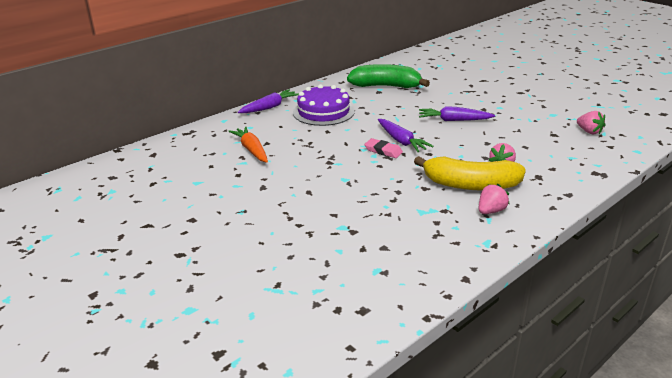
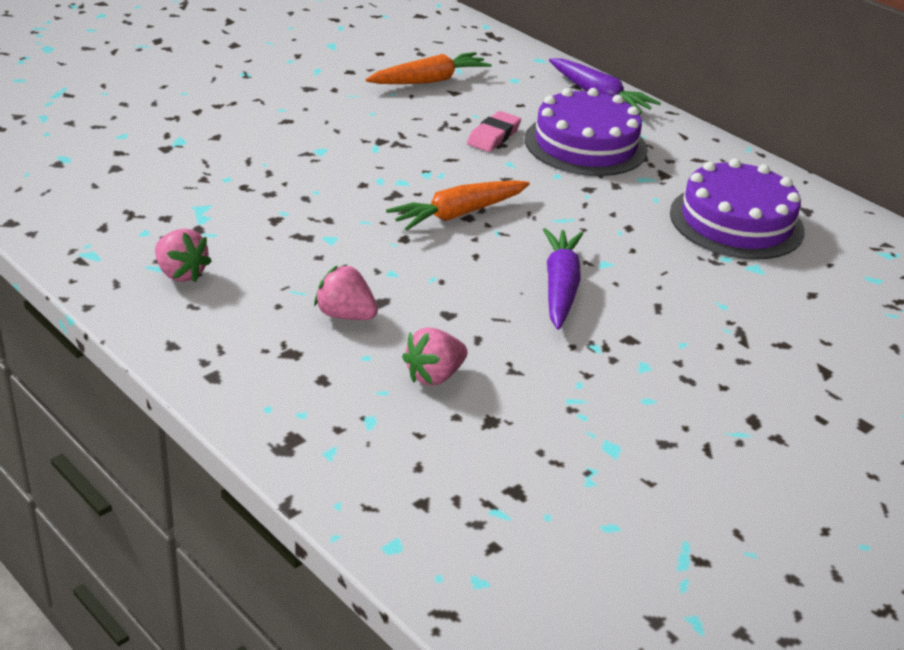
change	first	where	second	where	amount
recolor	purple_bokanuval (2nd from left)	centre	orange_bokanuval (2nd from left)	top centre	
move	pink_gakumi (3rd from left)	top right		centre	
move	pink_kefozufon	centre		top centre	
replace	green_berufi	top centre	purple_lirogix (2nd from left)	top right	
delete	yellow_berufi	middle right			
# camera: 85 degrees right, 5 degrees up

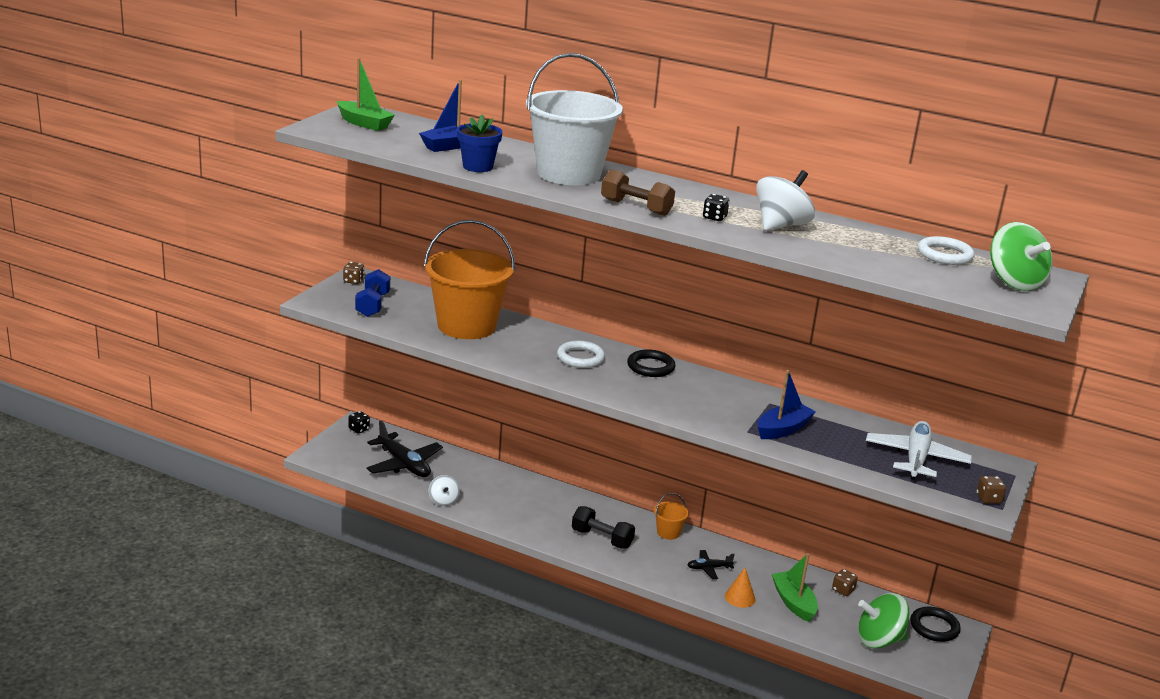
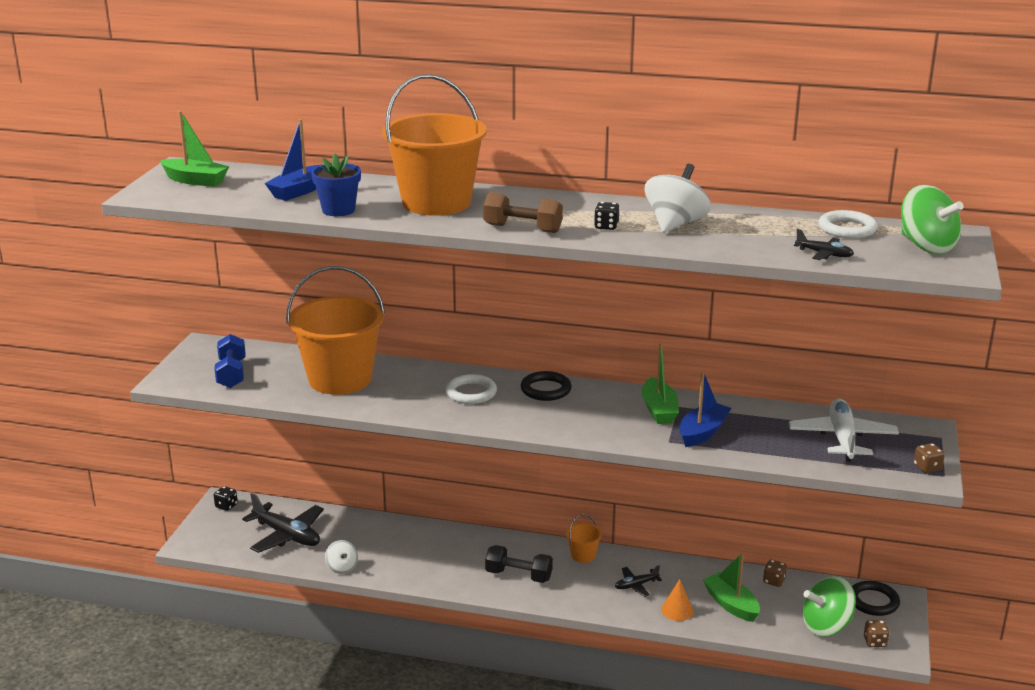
change	first	where	second	where	amount
recolor	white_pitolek	top centre	orange_pitolek (2nd from left)	top centre	
insert			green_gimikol (2nd from left)	centre	
insert			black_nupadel (3rd from left)	middle right	
move	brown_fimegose (1st from left in the first image)	middle left	brown_fimegose (2nd from left)	bottom right	
# camera: 10 degrees left, 0 degrees up

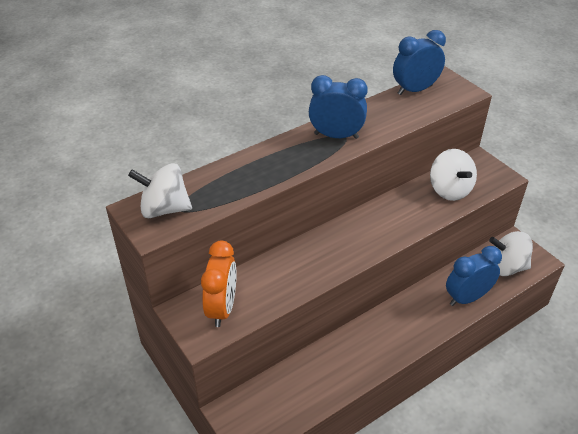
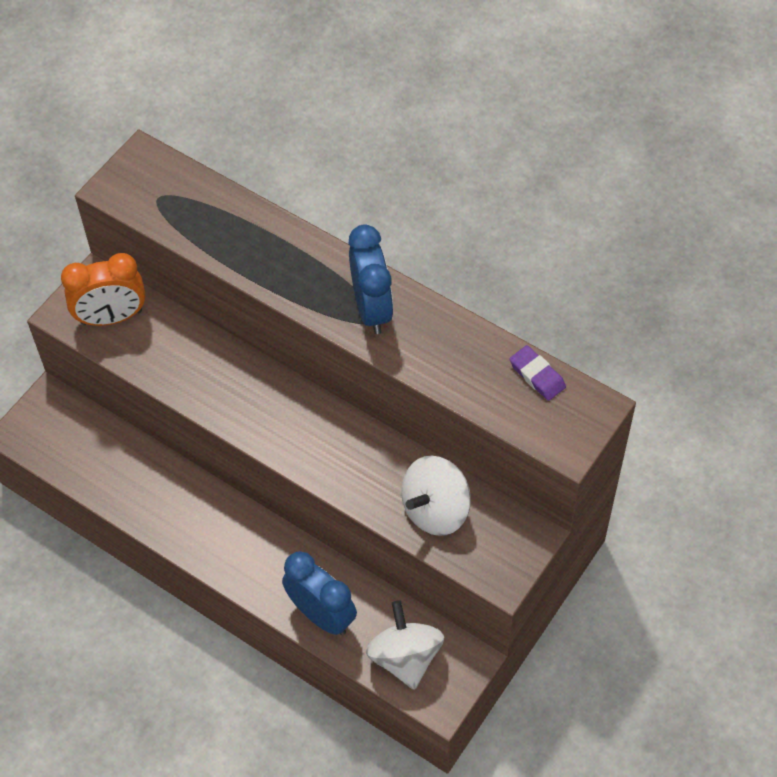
change	first	where	second	where	amount
replace	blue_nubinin (2nd from left)	top right	purple_kefozufon	middle right	
delete	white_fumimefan (1st from left)	middle left			
# camera: 70 degrees right, 15 degrees up

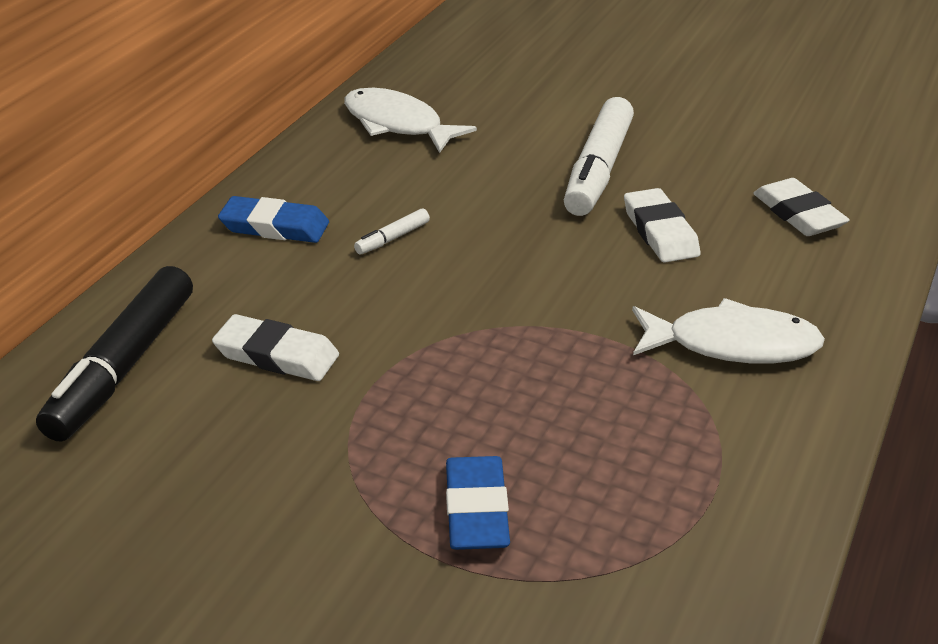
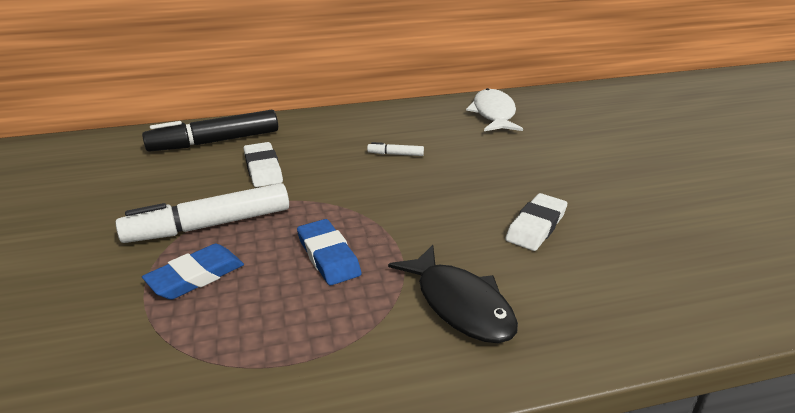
change	first	where	second	where	amount
move	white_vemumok (2nd from left in the first image)	top centre	white_vemumok (1st from left)	middle left	
move	blue_kefozufon (1st from left in the first image)	middle left	blue_kefozufon (2nd from left)	centre	
recolor	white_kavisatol (2nd from left)	middle right	black_kavisatol	bottom centre	
delete	white_kefozufon (3rd from left)	top right			
# camera: 50 degrees right, 5 degrees down

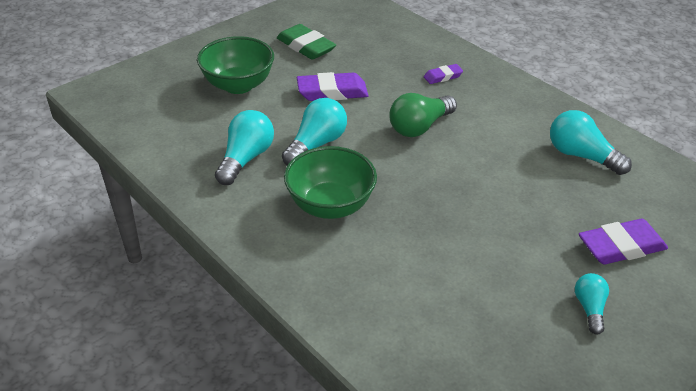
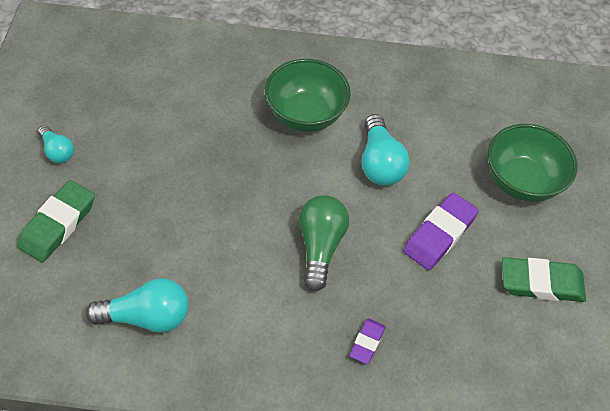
change	first	where	second	where	amount
recolor	purple_kefozufon (3rd from left)	middle right	green_kefozufon (1st from left)	middle left	
delete	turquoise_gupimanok (1st from left)	centre			
# camera: 135 degrees right, 15 degrees up

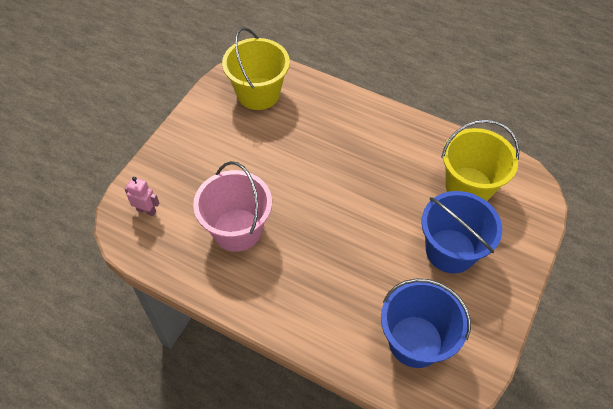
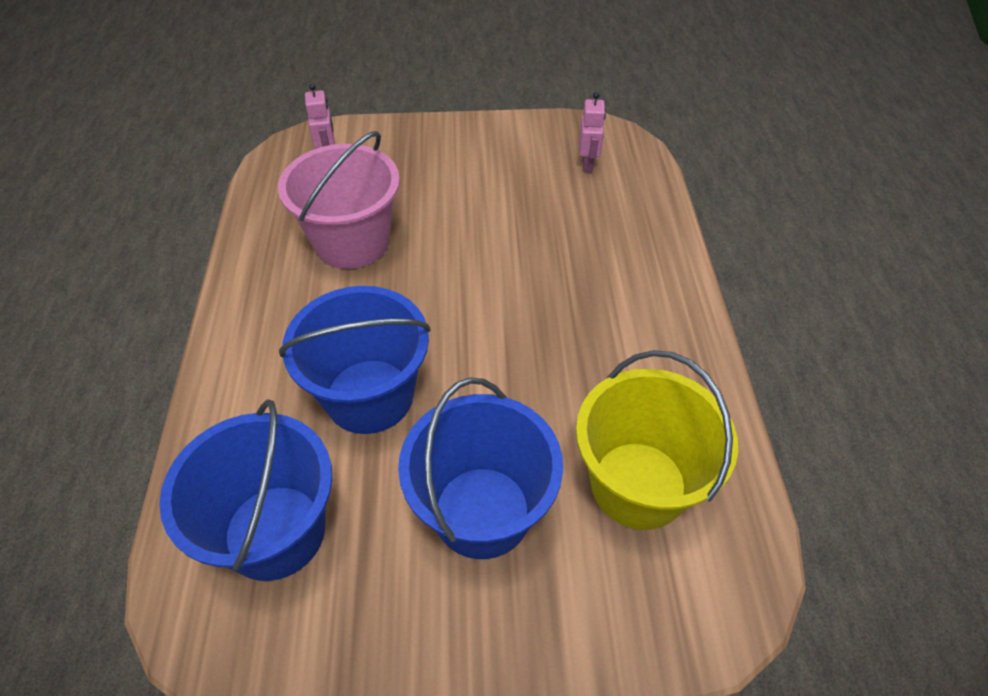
change	first	where	second	where	amount
insert			blue_pitolek (2nd from left)	centre	
replace	yellow_pitolek (1st from left)	top centre	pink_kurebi (2nd from left)	top centre	
# camera: 60 degrees right, 5 degrees down

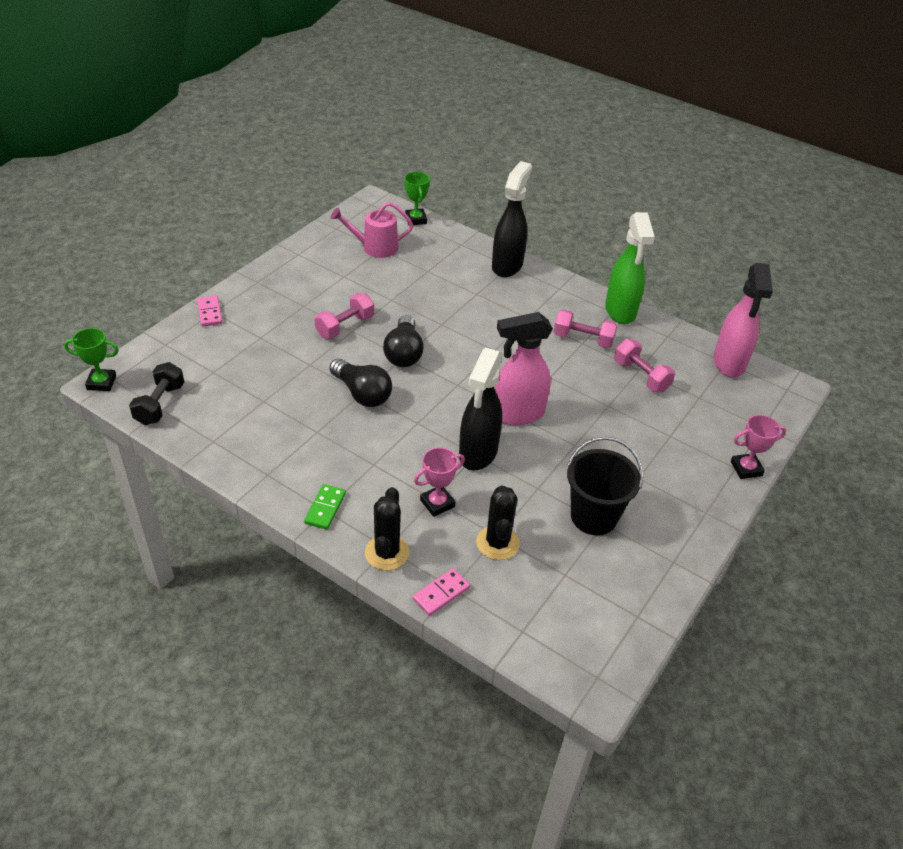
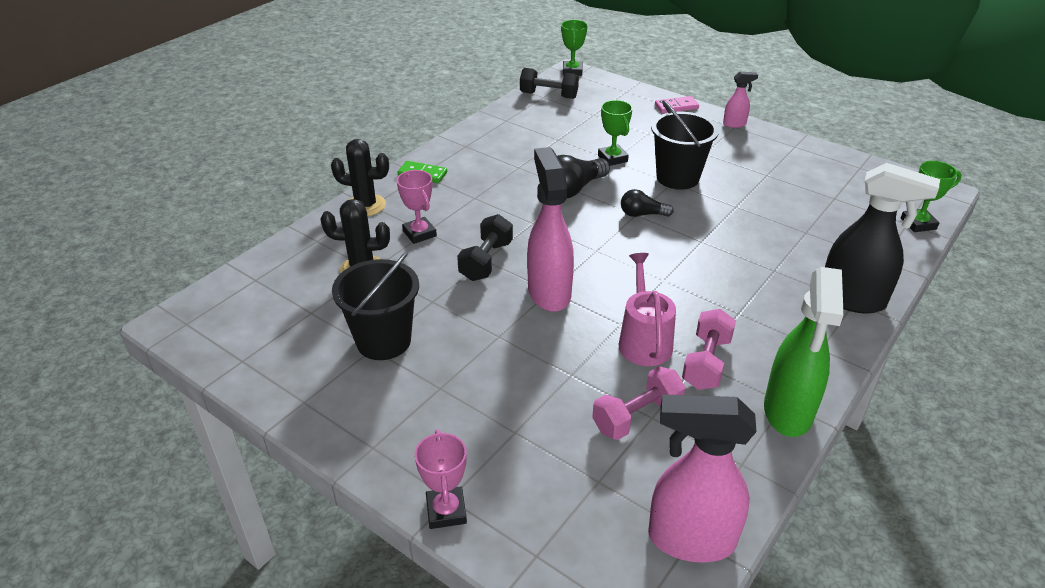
change	first	where	second	where	amount
replace	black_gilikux (1st from left)	centre	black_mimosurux (1st from left)	centre	
insert			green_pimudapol (2nd from left)	top centre	
move	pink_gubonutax	top centre		centre	
resize	black_gupimanok (2nd from left)	centre		centre	x0.61
replace	pink_mimosurux (1st from left)	centre	black_pitolek (2nd from left)	top centre	
insert			pink_gilikux (3rd from left)	top right	
rotate	green_gilikux	top right		middle right	75 degrees counterclockwise
delete	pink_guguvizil (2nd from left)	bottom centre			
# camera: 95 degrees right, 5 degrees down

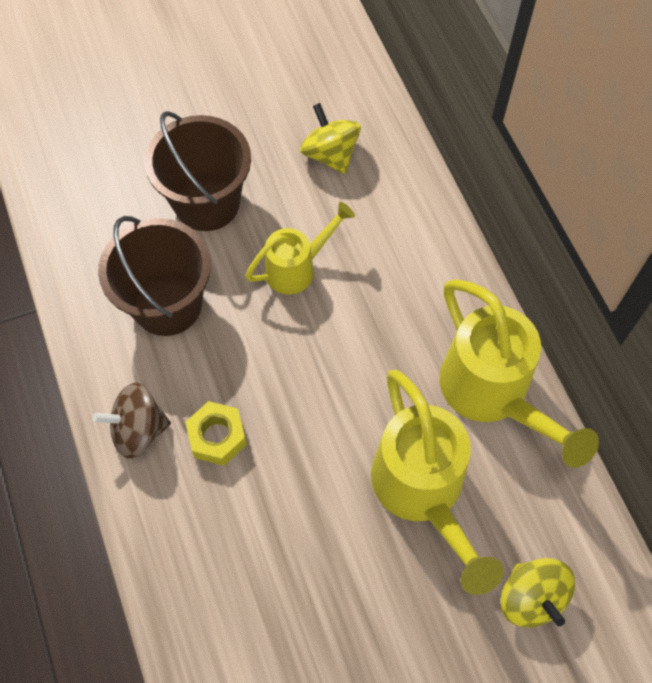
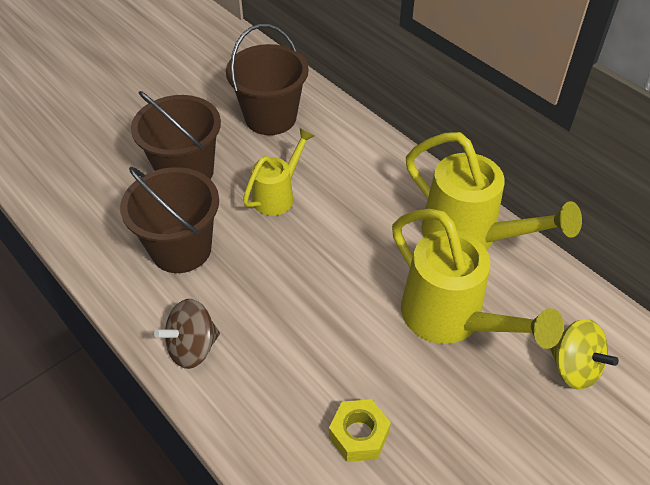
change	first	where	second	where	amount
replace	yellow_fumimefan (1st from left)	top centre	brown_pitolek (3rd from left)	top centre	
move	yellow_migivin	middle left		bottom centre	
# camera: 20 degrees left, 15 degrees down

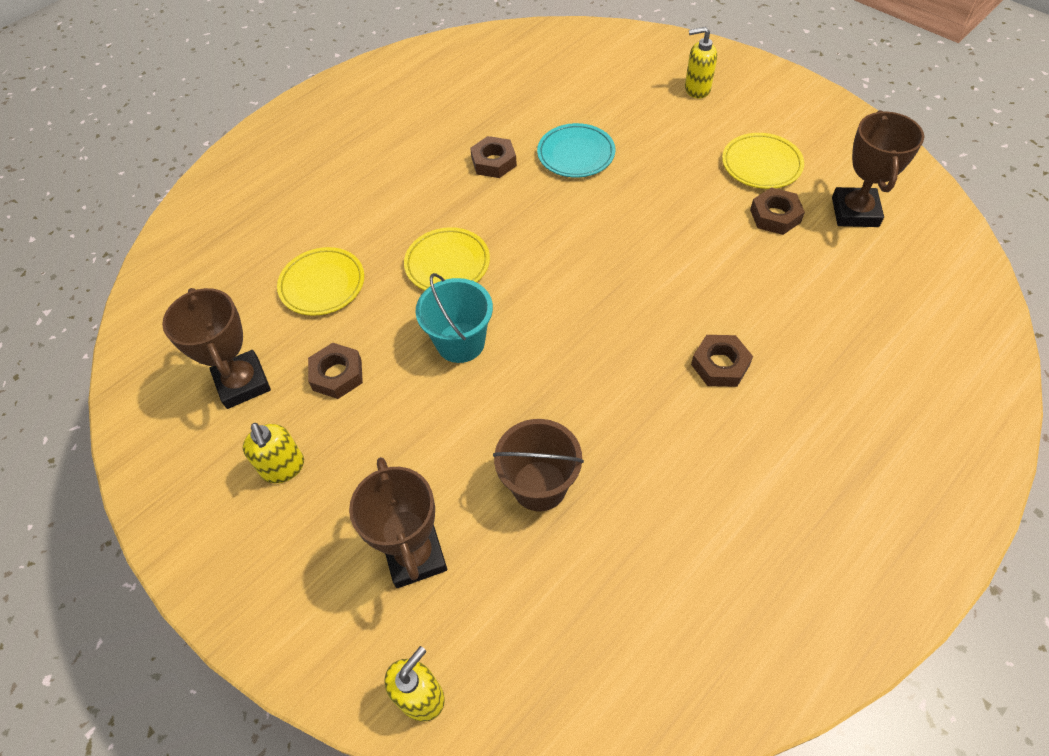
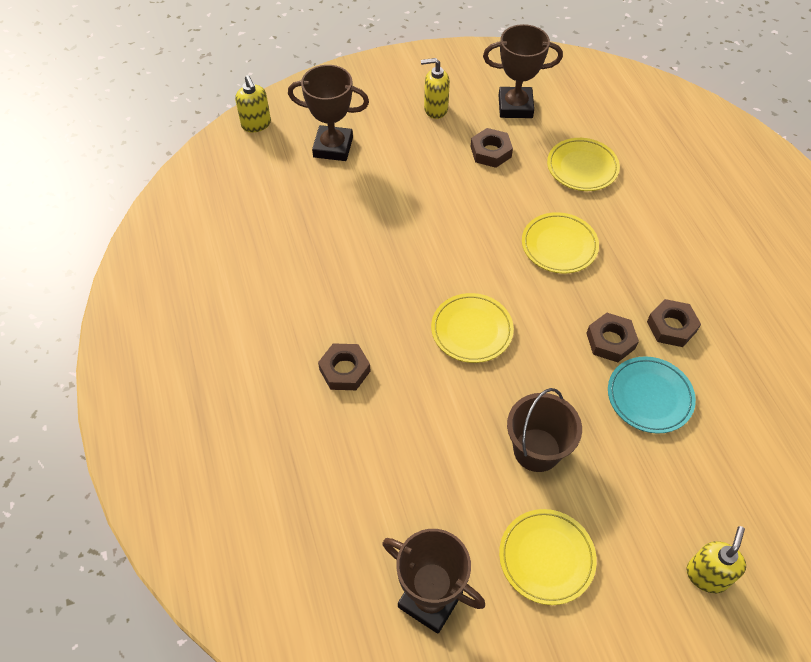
change	first	where	second	where	amount
insert			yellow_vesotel (1st from left)	centre	
move	brown_pitolek	centre		middle right	
move	brown_migivin (4th from left in the first image)	top right	brown_migivin (3rd from left)	middle right	
delete	turquoise_pitolek	centre			
# camera: 115 degrees right, 0 degrees up

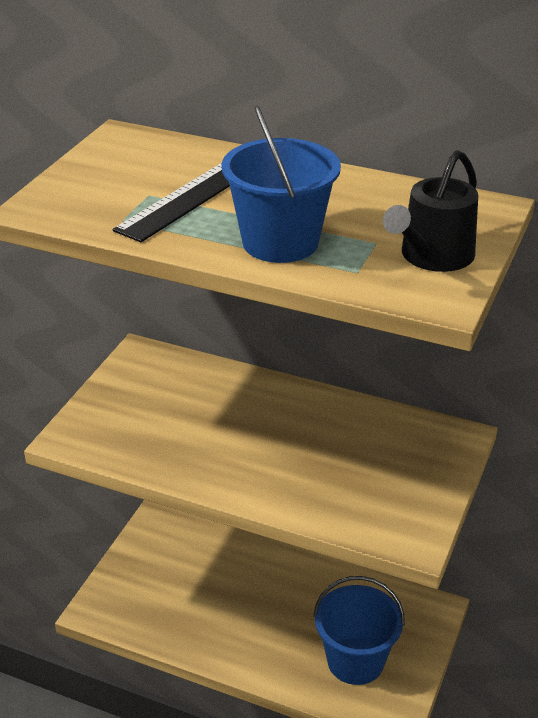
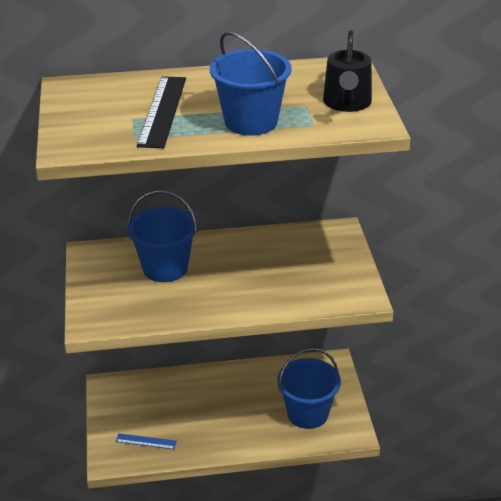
change	first	where	second	where	amount
insert			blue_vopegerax	bottom left	
insert			blue_pitolek (1st from left)	middle left	
# camera: 30 degrees left, 0 degrees up

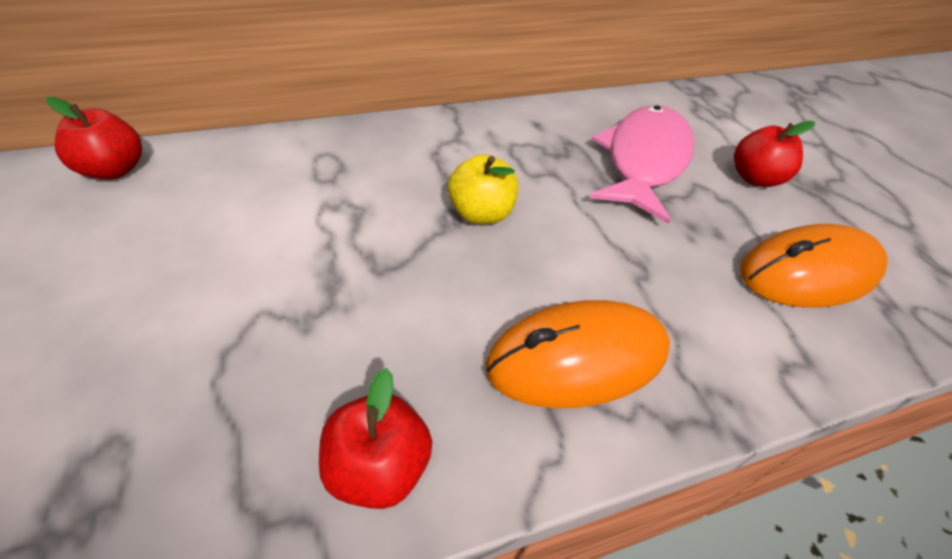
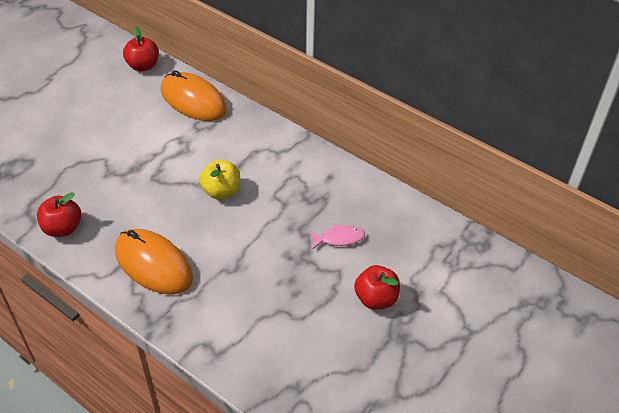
change	first	where	second	where	amount
move	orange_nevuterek (2nd from left)	middle right		top left	
resize	pink_kavisatol	top right		centre	x0.42
# camera: 60 degrees right, 0 degrees up

